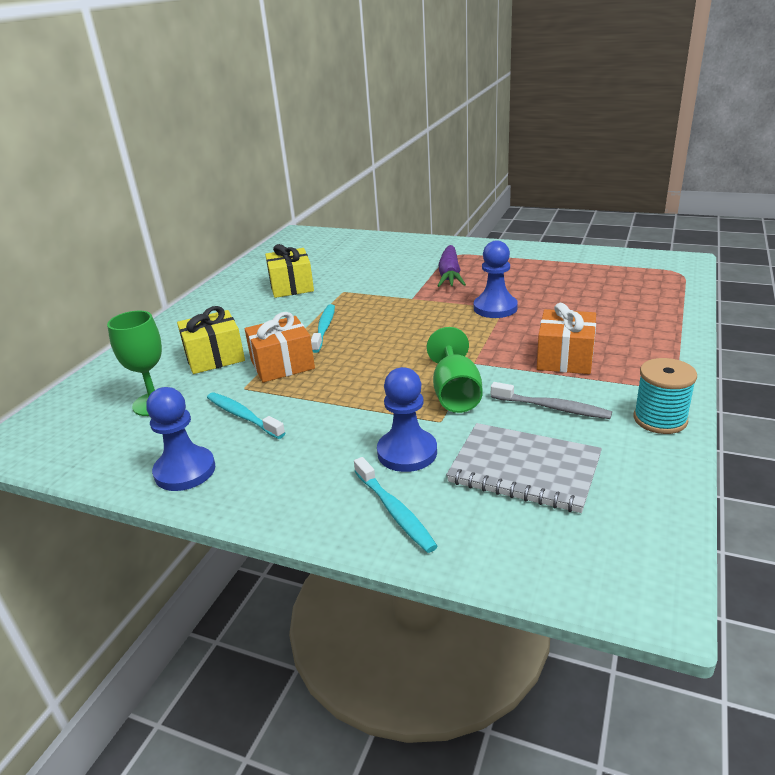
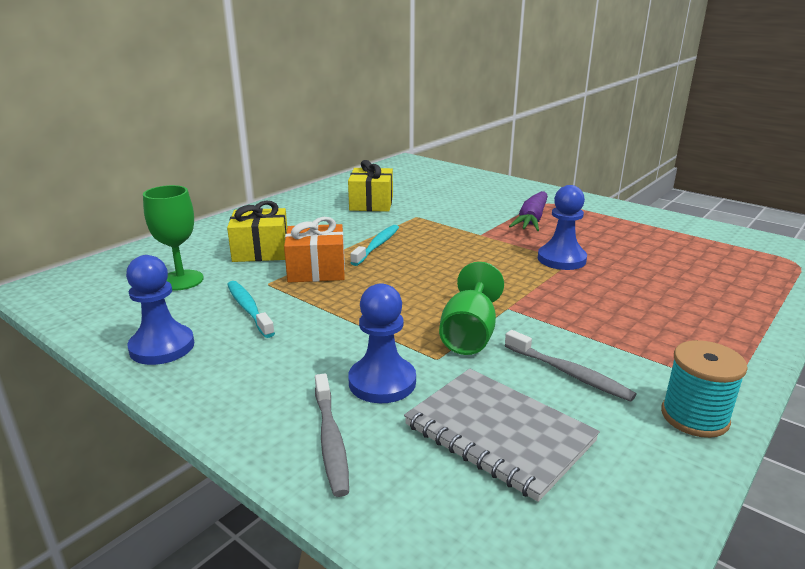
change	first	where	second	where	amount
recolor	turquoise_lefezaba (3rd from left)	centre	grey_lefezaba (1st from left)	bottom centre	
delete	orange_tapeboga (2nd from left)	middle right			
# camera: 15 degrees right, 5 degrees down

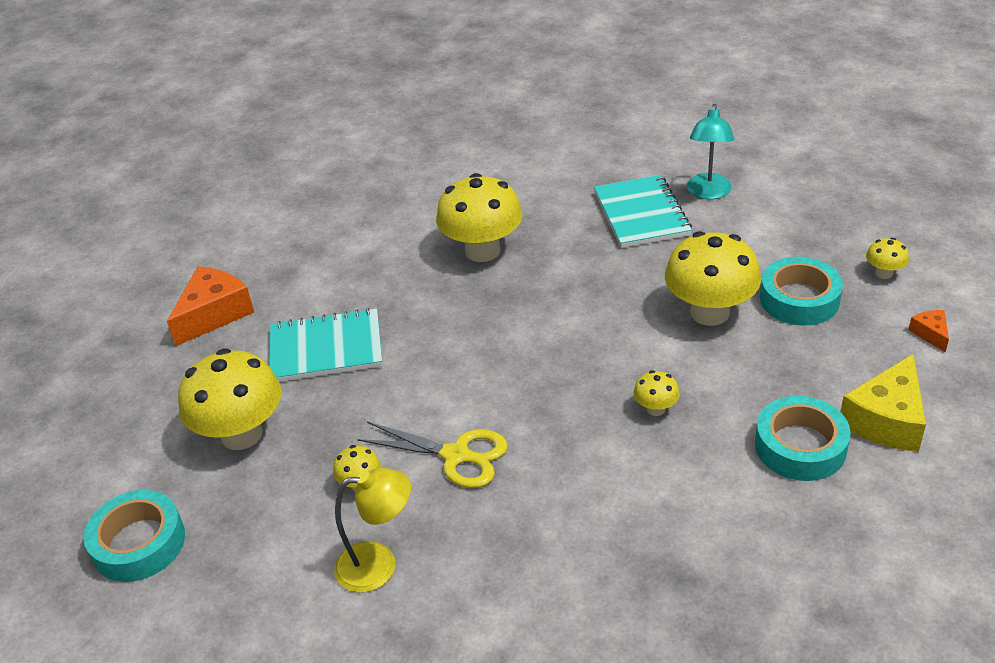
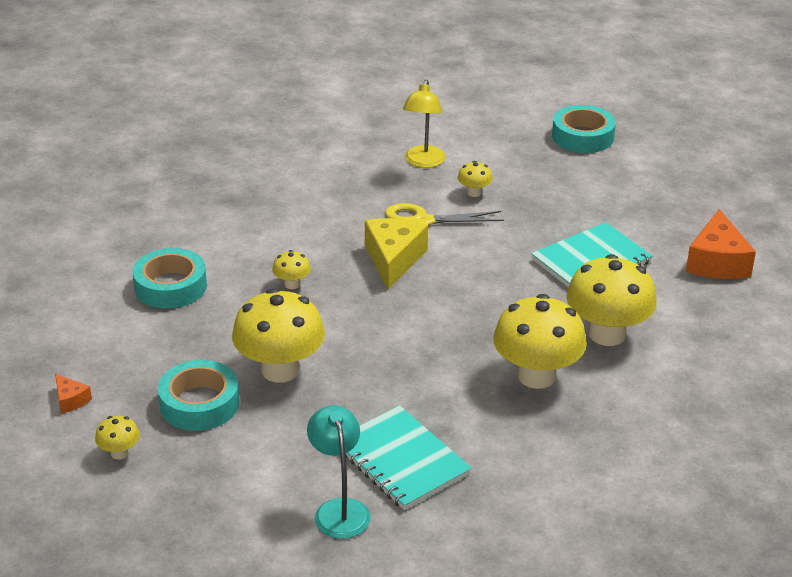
change	first	where	second	where	amount
move	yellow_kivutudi	middle right		centre	
rotate	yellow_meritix	bottom centre		top centre	45 degrees counterclockwise
move	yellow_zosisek (1st from left in the first image)	middle left	yellow_zosisek (6th from left)	middle right	
# camera: 150 degrees right, 5 degrees down

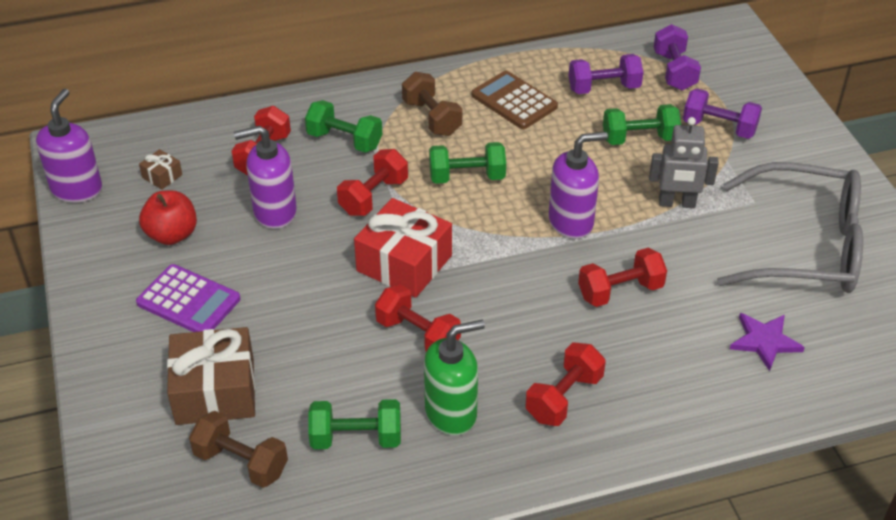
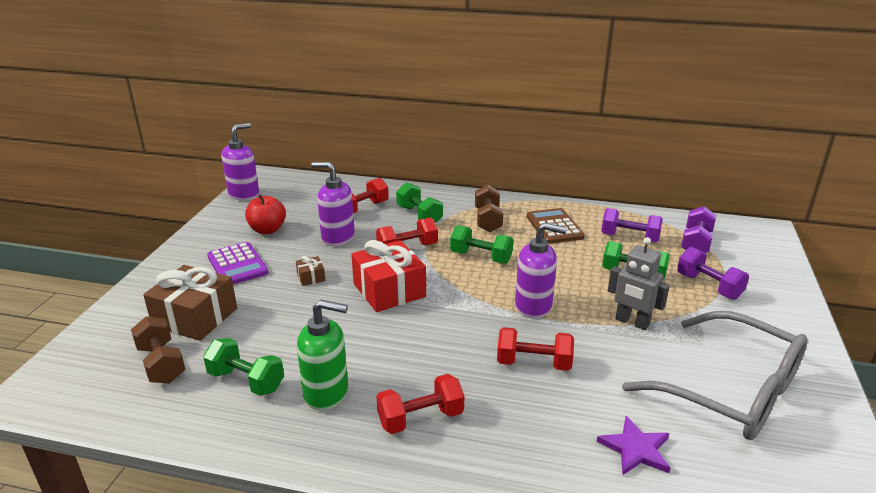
change	first	where	second	where	amount
move	brown_tapeboga (1st from left in the first image)	top left	brown_tapeboga (2nd from left)	centre	
delete	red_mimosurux (3rd from left)	centre			
# camera: 30 degrees right, 15 degrees down

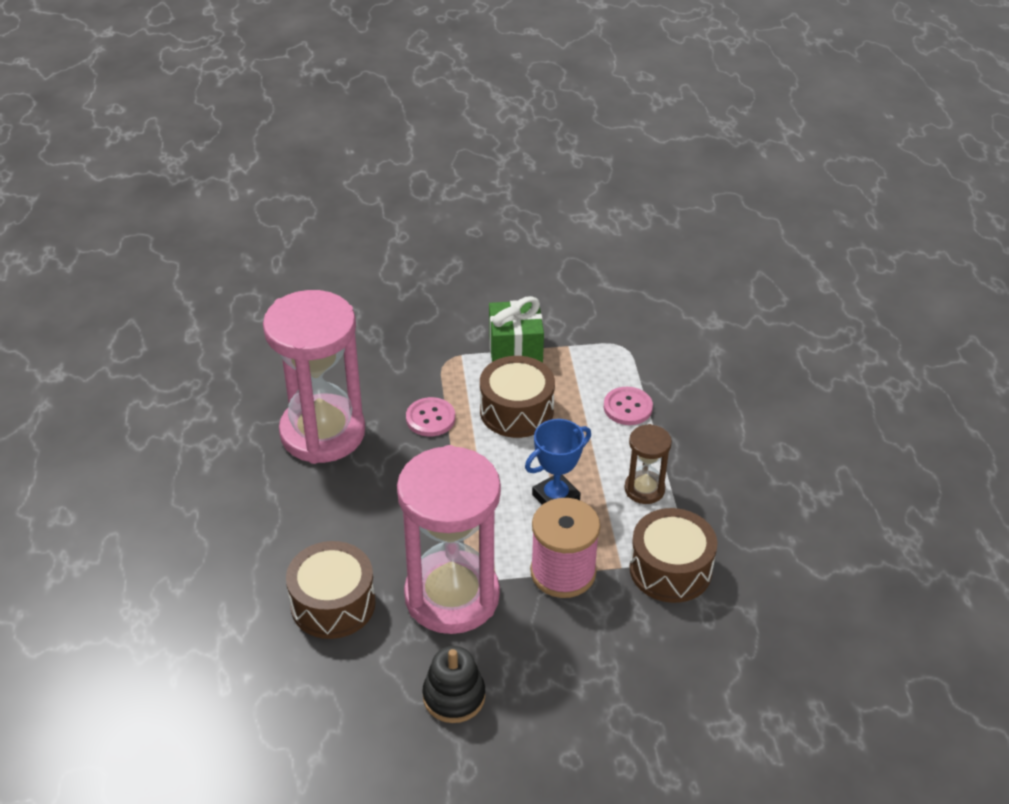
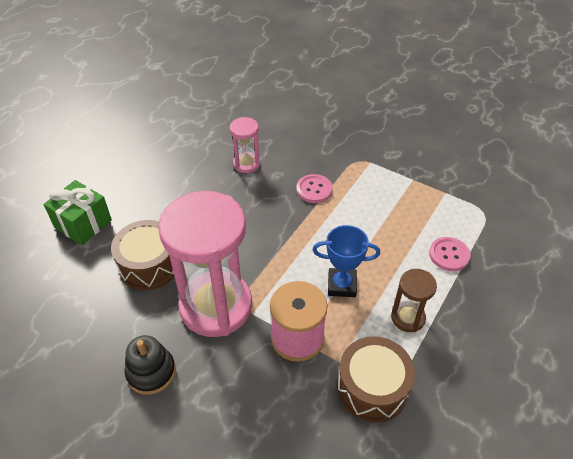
change	first	where	second	where	amount
move	green_tapeboga	centre		middle left	
resize	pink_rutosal (1st from left in the first image)	middle left	pink_rutosal (2nd from left)	top centre	x0.46
delete	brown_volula (2nd from left)	centre			
# camera: 40 degrees right, 5 degrees up

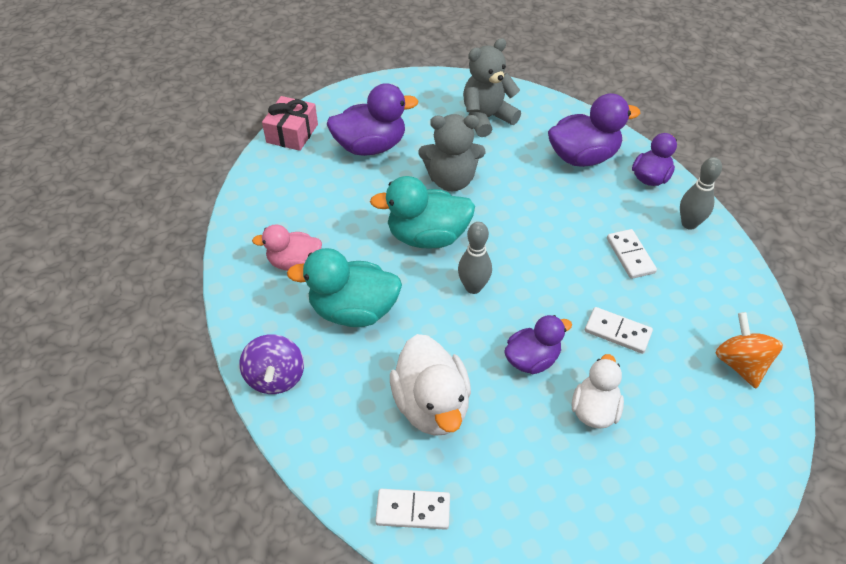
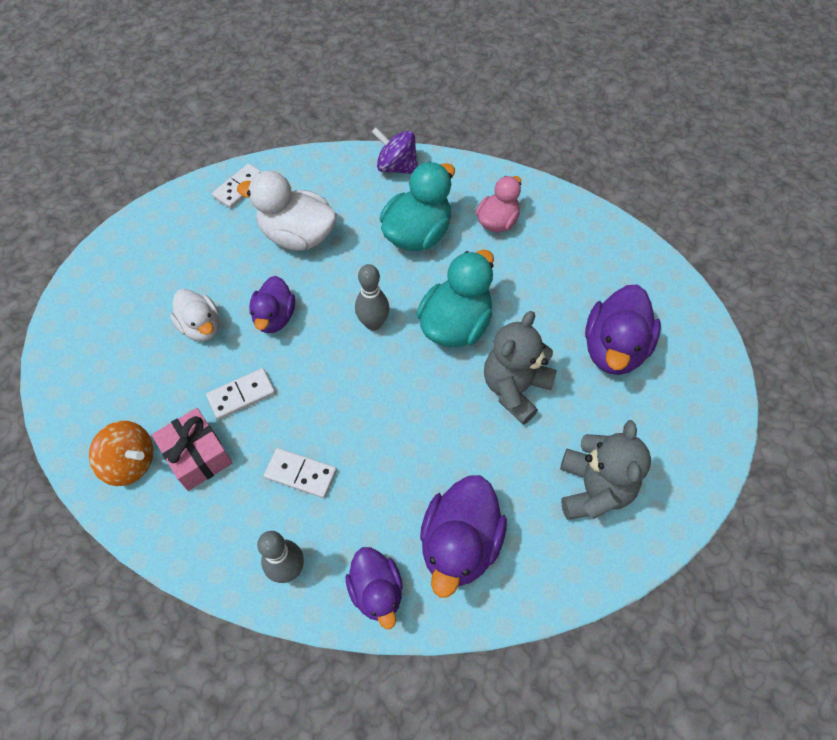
change	first	where	second	where	amount
move	pink_tapeboga	top centre		middle left	
# camera: 125 degrees right, 10 degrees up

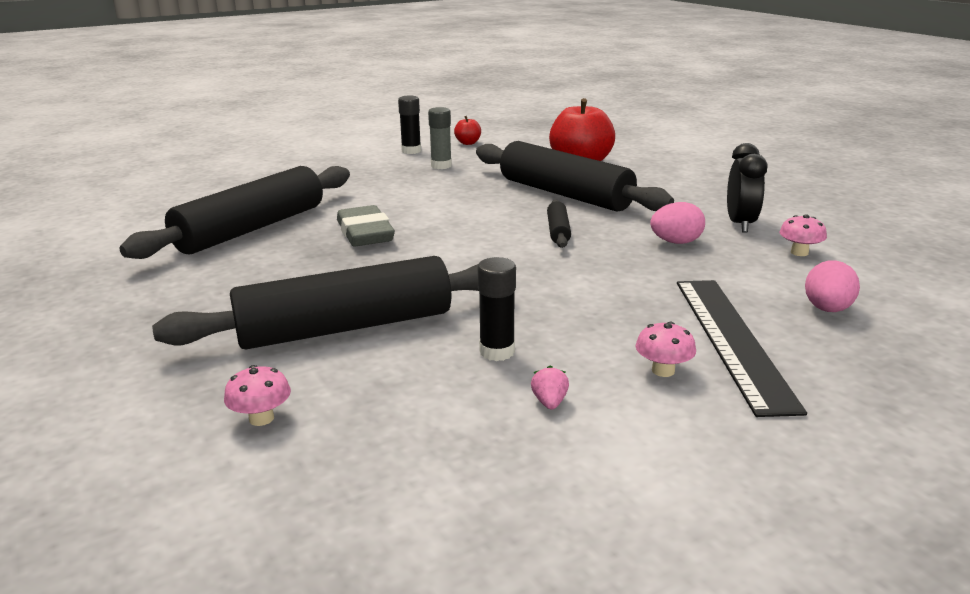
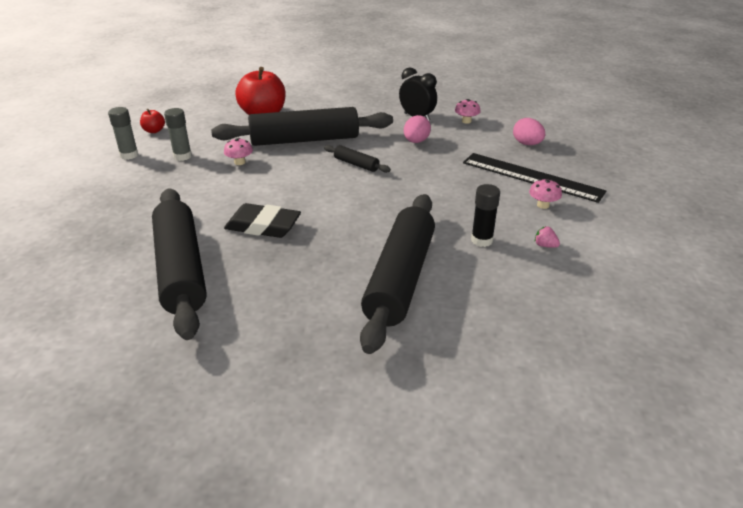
change	first	where	second	where	amount
recolor	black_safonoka (1st from left)	top centre	grey_safonoka (1st from left)	top left	
move	pink_zosisek (1st from left)	middle left		top left	
recolor	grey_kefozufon	centre	black_kefozufon	centre	
# camera: 55 degrees left, 10 degrees up

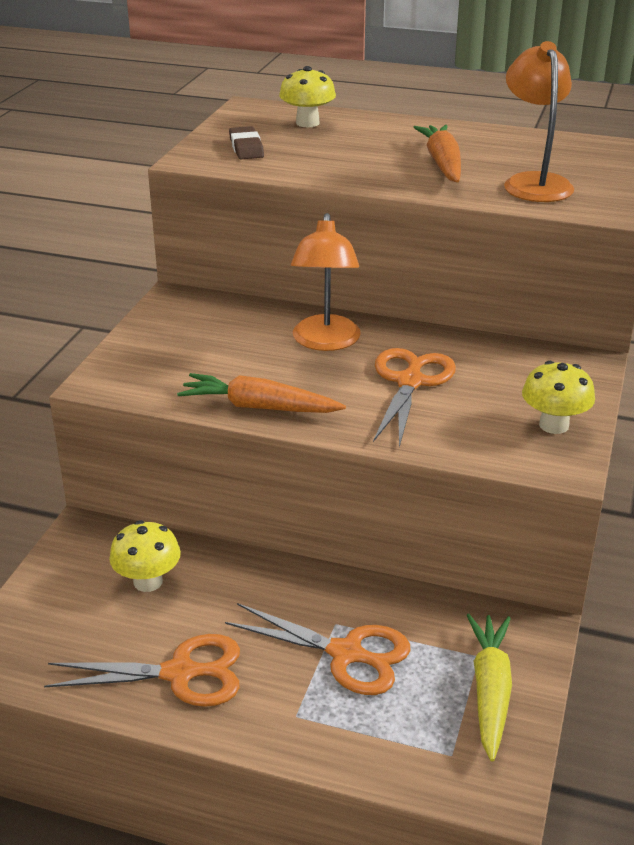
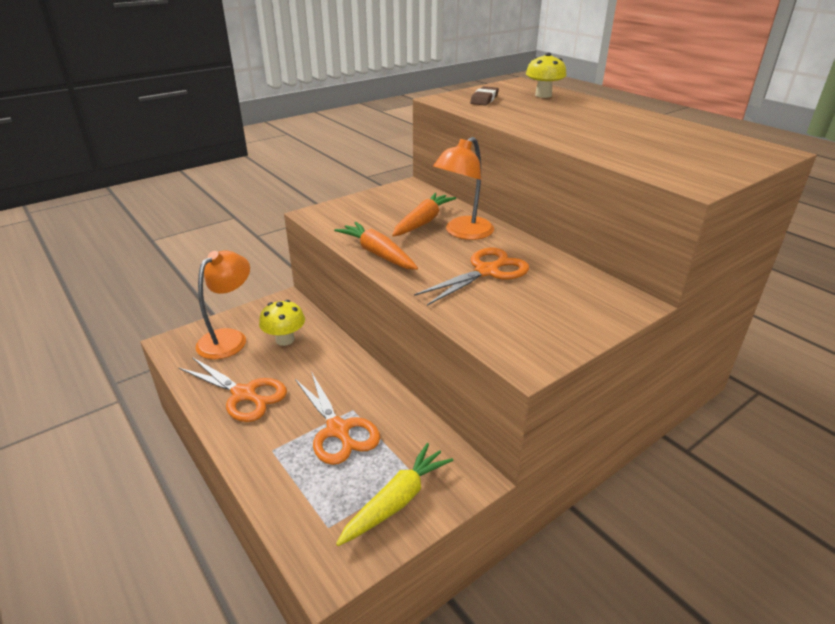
change	first	where	second	where	amount
move	orange_meritix (2nd from left in the first image)	top right	orange_meritix (1st from left)	middle left	
move	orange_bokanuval (2nd from left)	top right		centre	
delete	yellow_zosisek (3rd from left)	middle right			
# camera: 35 degrees right, 0 degrees up

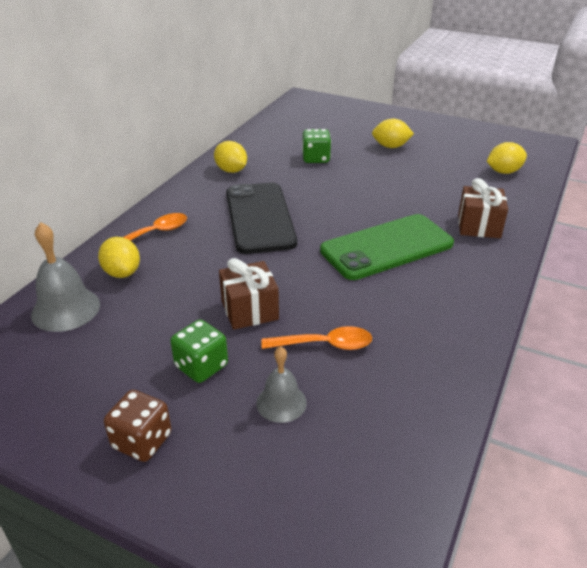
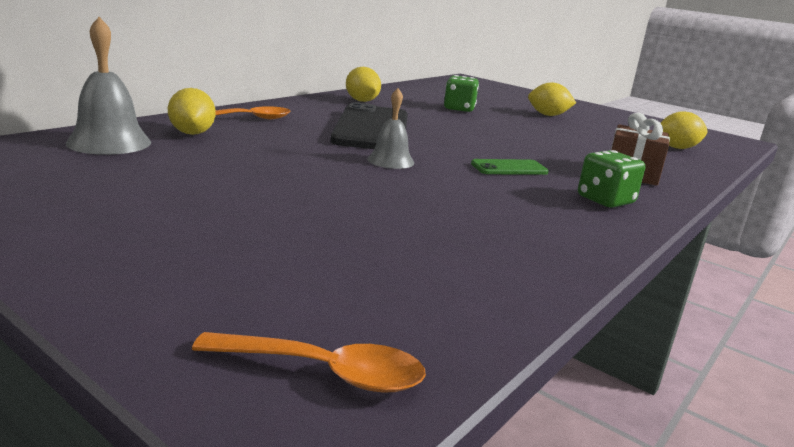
change	first	where	second	where	amount
move	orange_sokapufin (2nd from left)	centre		bottom centre	
move	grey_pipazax (2nd from left)	bottom centre		top centre	
resize	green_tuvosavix	centre		centre	x0.46
move	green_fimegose (1st from left in the first image)	centre	green_fimegose (2nd from left)	middle right	
delete	brown_fimegose	bottom left			
delete	brown_tapeboga (1st from left)	centre			
# camera: 10 degrees right, 15 degrees down

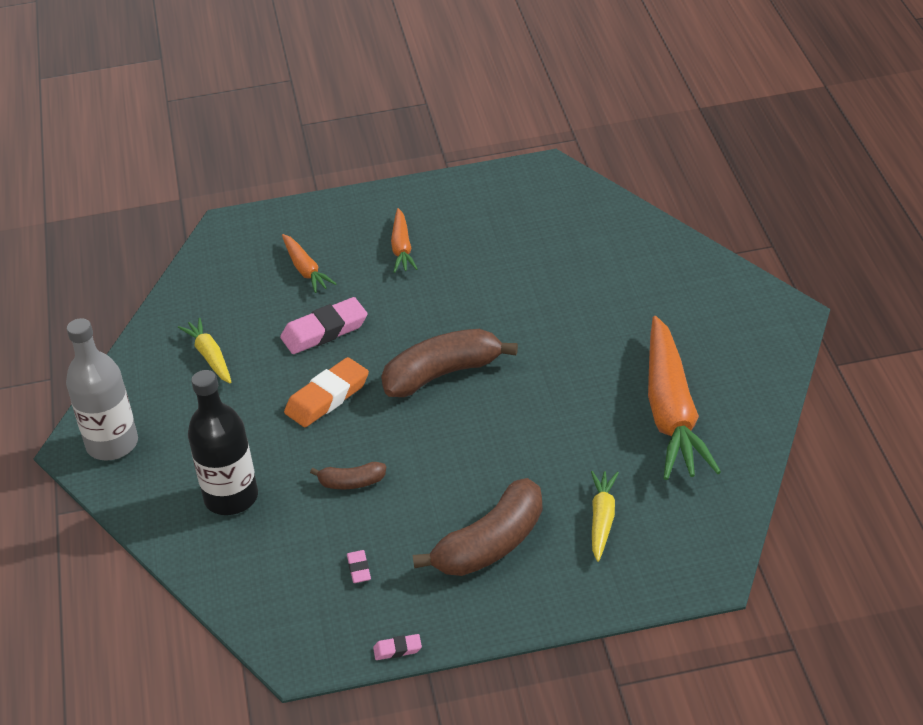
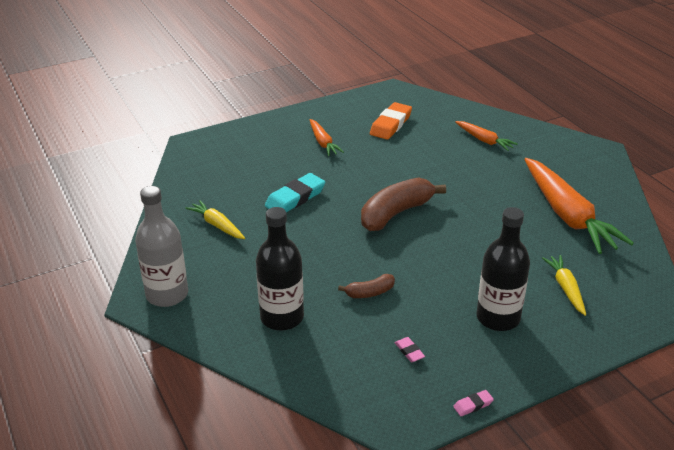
change	first	where	second	where	amount
recolor	pink_kefozufon (1st from left)	centre	turquoise_kefozufon	centre	
move	orange_kefozufon	centre		top centre	
move	orange_bokanuval (1st from left in the first image)	centre	orange_bokanuval (2nd from left)	top right	
replace	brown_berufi (3rd from left)	bottom centre	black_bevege (2nd from left)	middle right	
# camera: 20 degrees left, 5 degrees down

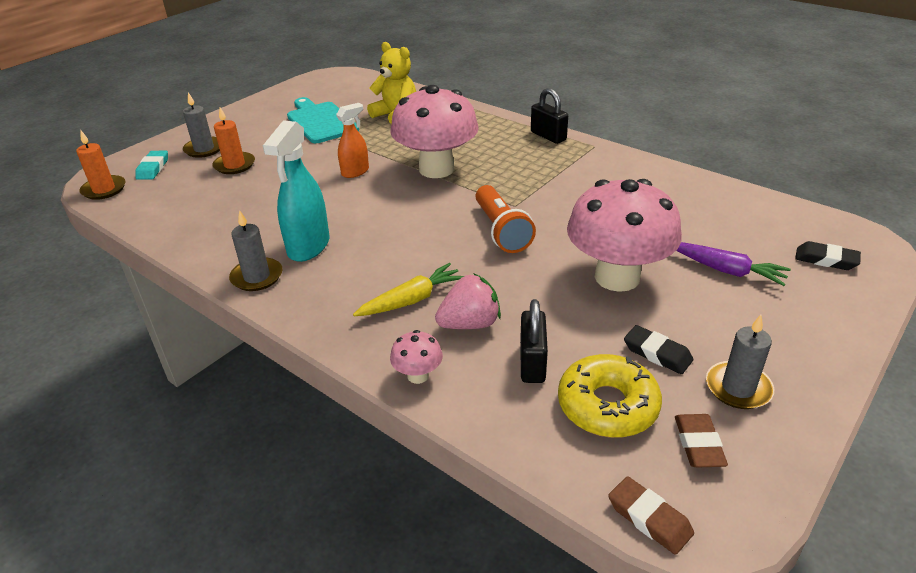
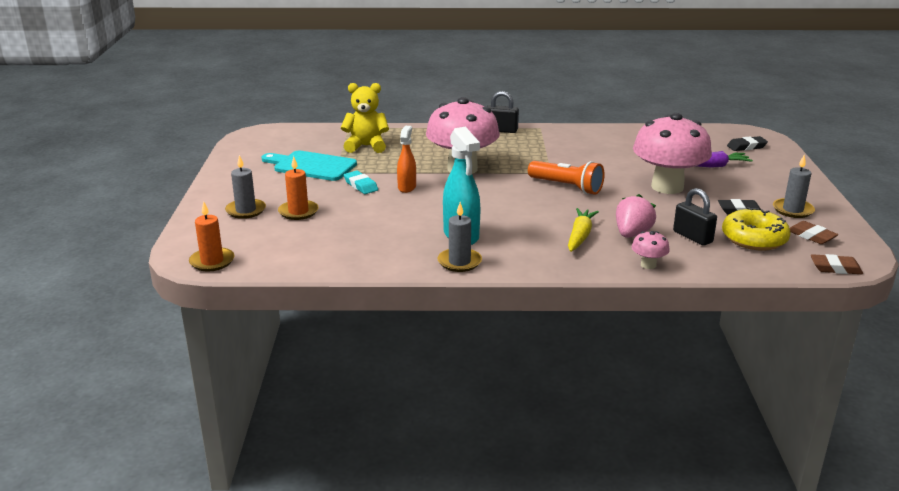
change	first	where	second	where	amount
move	turquoise_kefozufon	top left		centre	
# camera: 40 degrees left, 10 degrees down

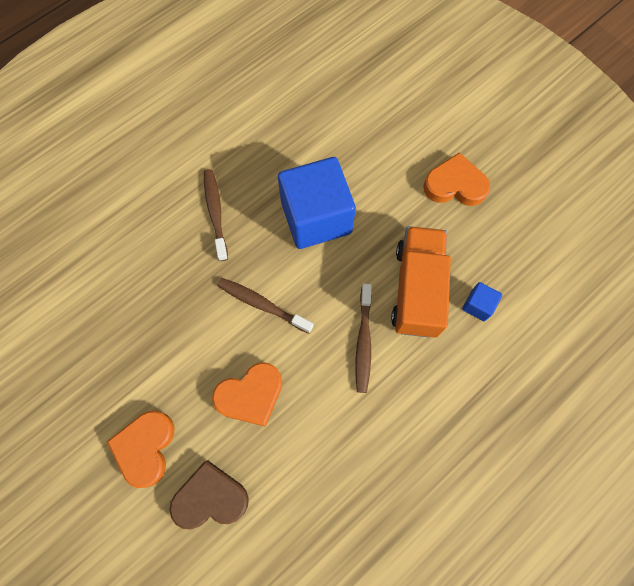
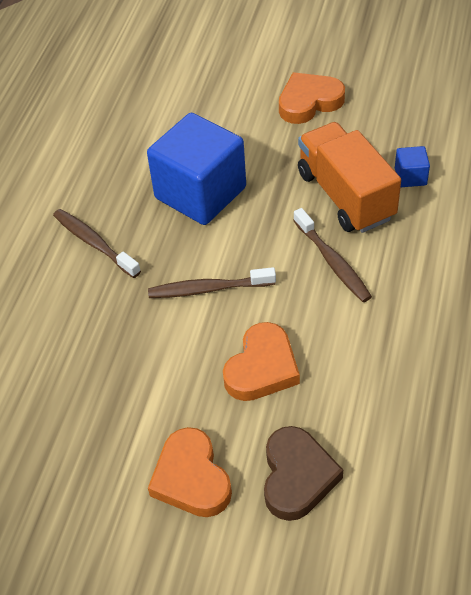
change	first	where	second	where	amount
rotate	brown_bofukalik	bottom left		bottom centre	135 degrees clockwise
# camera: 30 degrees left, 20 degrees down

